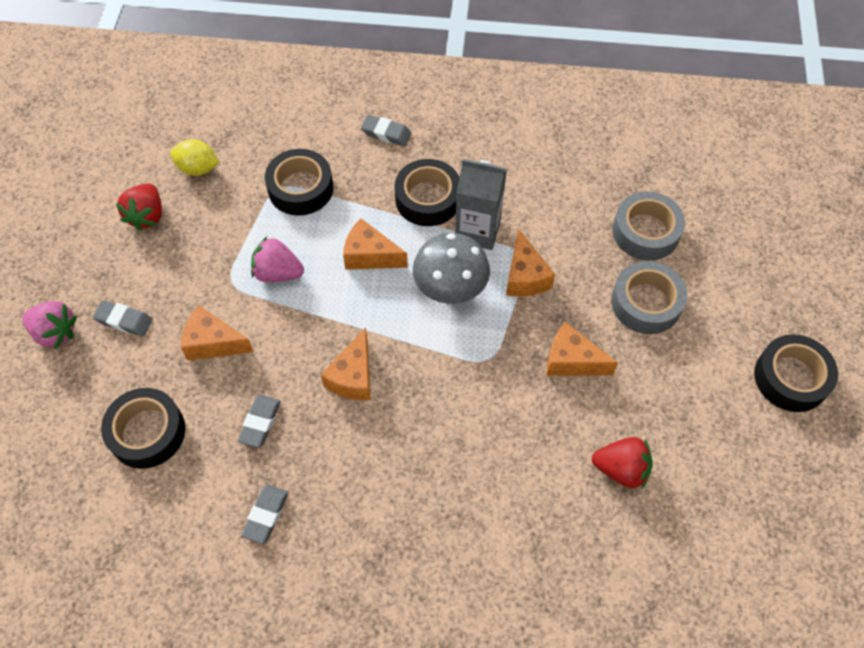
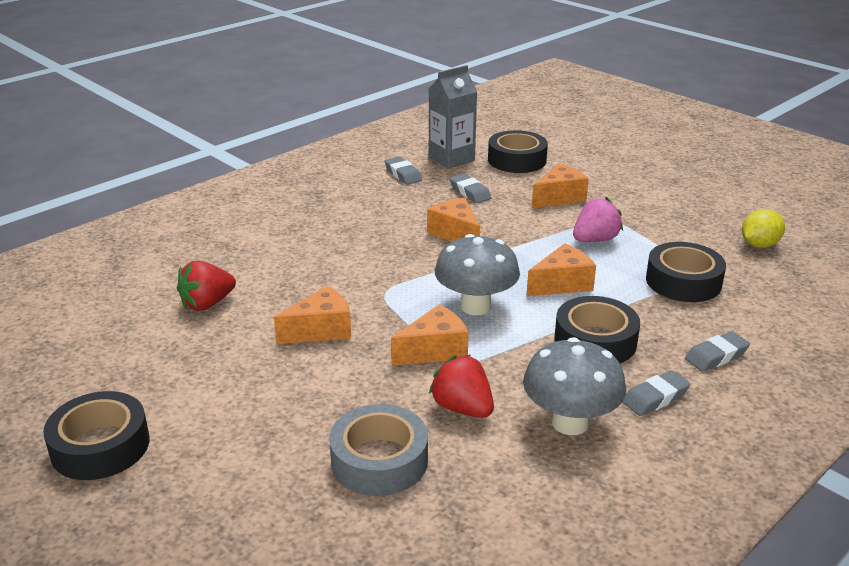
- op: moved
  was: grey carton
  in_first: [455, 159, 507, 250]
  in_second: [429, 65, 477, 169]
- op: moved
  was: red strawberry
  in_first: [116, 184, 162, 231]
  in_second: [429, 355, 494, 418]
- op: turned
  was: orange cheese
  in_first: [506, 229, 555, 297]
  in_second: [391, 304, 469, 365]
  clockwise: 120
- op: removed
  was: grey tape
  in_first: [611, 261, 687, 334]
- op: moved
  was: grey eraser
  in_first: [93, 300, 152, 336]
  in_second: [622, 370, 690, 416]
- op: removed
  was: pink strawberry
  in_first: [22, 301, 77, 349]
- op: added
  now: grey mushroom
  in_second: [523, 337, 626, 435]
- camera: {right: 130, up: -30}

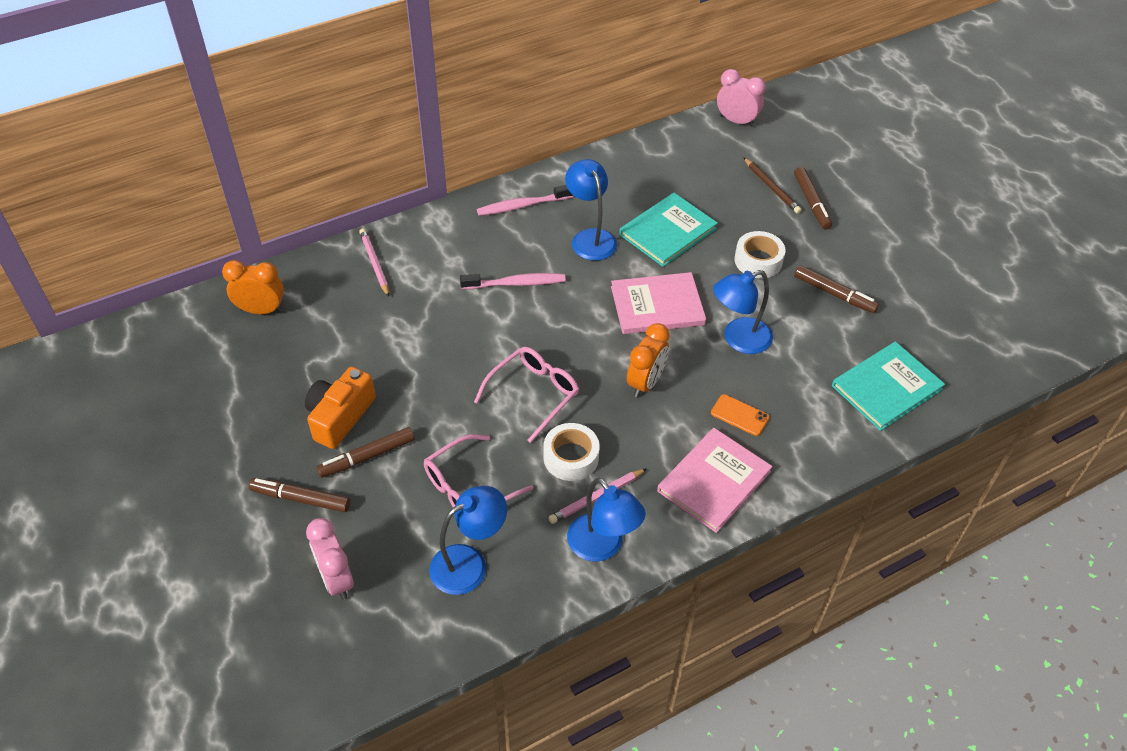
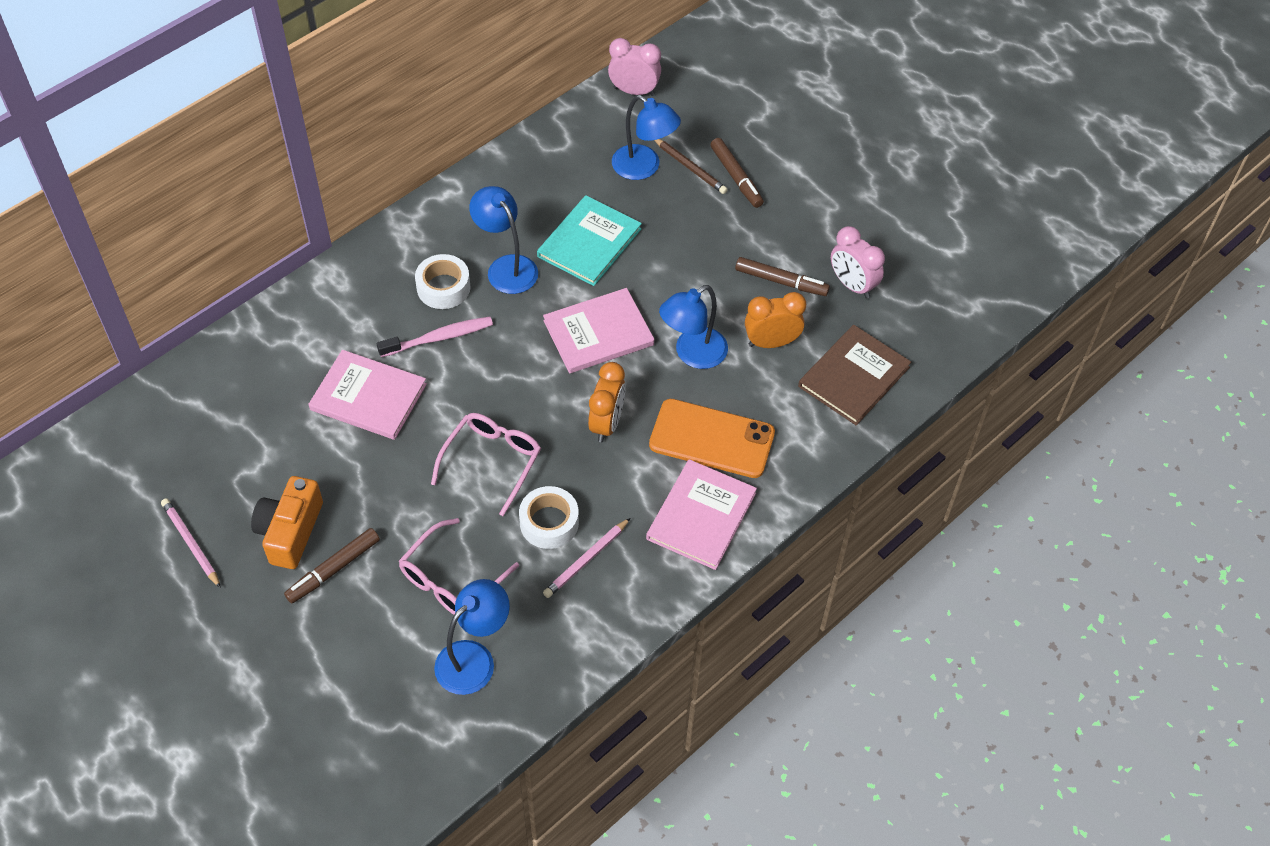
- op: removed
  was: pink toothbrush
  in_first: [477, 185, 573, 216]
- op: moved
  was: pink pencil
  in_first: [359, 228, 389, 297]
  in_second: [161, 498, 221, 588]
- op: moved
  was: white tape
  in_first: [734, 231, 785, 279]
  in_second: [415, 254, 470, 309]
- op: moved
  was: orange clock
  in_first: [222, 260, 284, 314]
  in_second: [745, 292, 806, 348]
- op: recoloured
  was: turquoise book
  now: brown book
  in_first: [832, 342, 945, 431]
  in_second: [798, 325, 911, 425]
- op: resized
  was: orange phone
  in_first: [711, 394, 770, 436]
  in_second: [649, 399, 775, 478]
  ratio: 2.06
- op: removed
  was: brown marker
  in_first: [249, 478, 351, 512]
- op: moved
  was: blue lamp
  in_first: [567, 478, 646, 561]
  in_second: [612, 95, 681, 180]
- op: moved
  was: pink clock
  in_first: [306, 518, 354, 600]
  in_second: [831, 226, 885, 299]
- op: added
  now: pink book
  in_second: [308, 350, 427, 440]
- camera: {right: -15, up: 5}

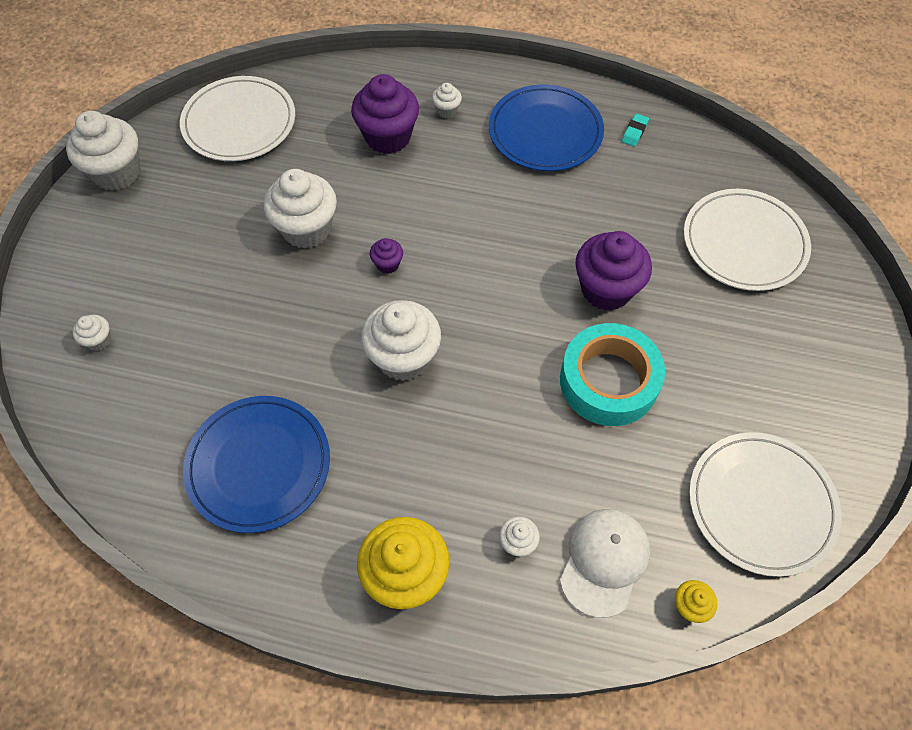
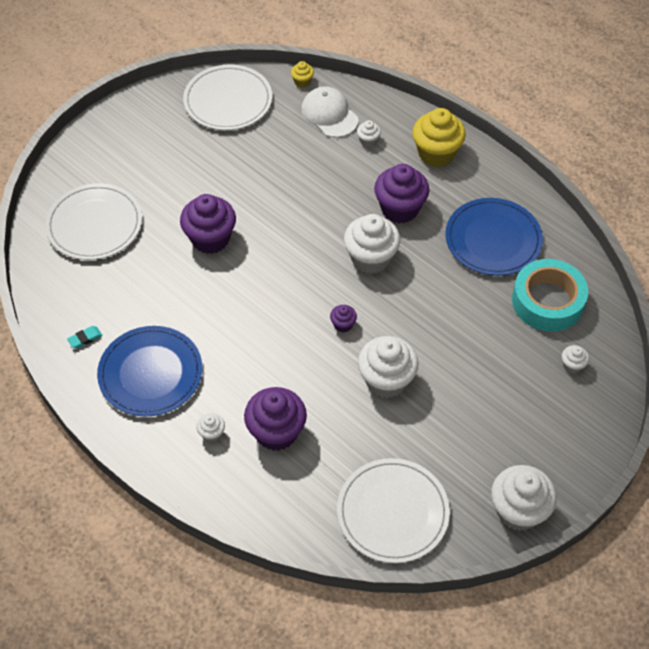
- op: moved
  was: turquoise tape
  in_first: [560, 323, 665, 426]
  in_second: [512, 259, 588, 332]
- op: turned
  was: white cap
  in_first: [560, 509, 650, 618]
  in_second: [301, 86, 358, 138]
  clockwise: 90
- op: added
  now: purple cupcake
  in_second: [374, 164, 429, 223]
- camera: {right: -150, up: -5}

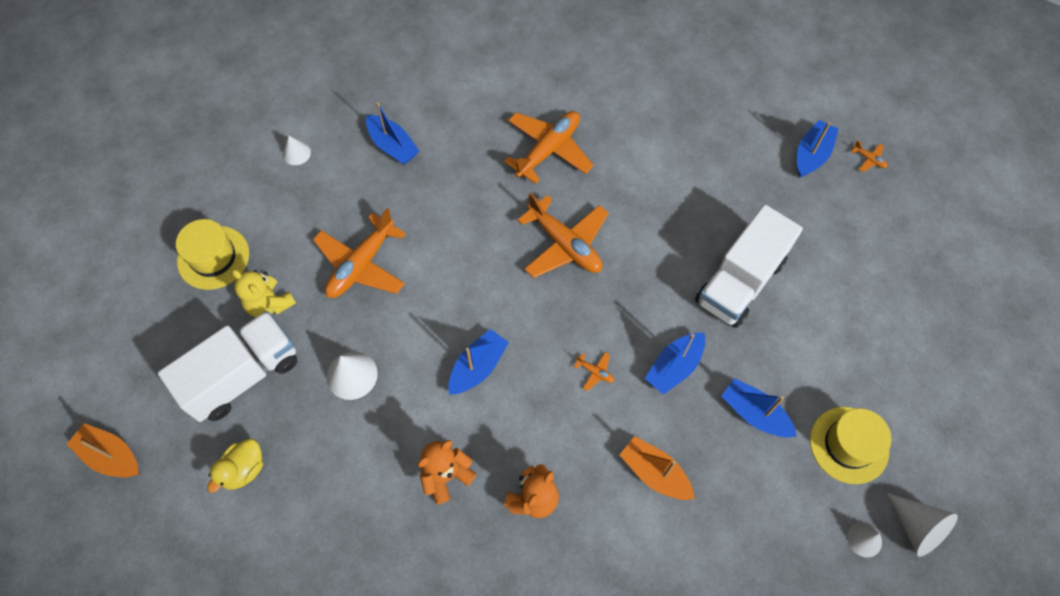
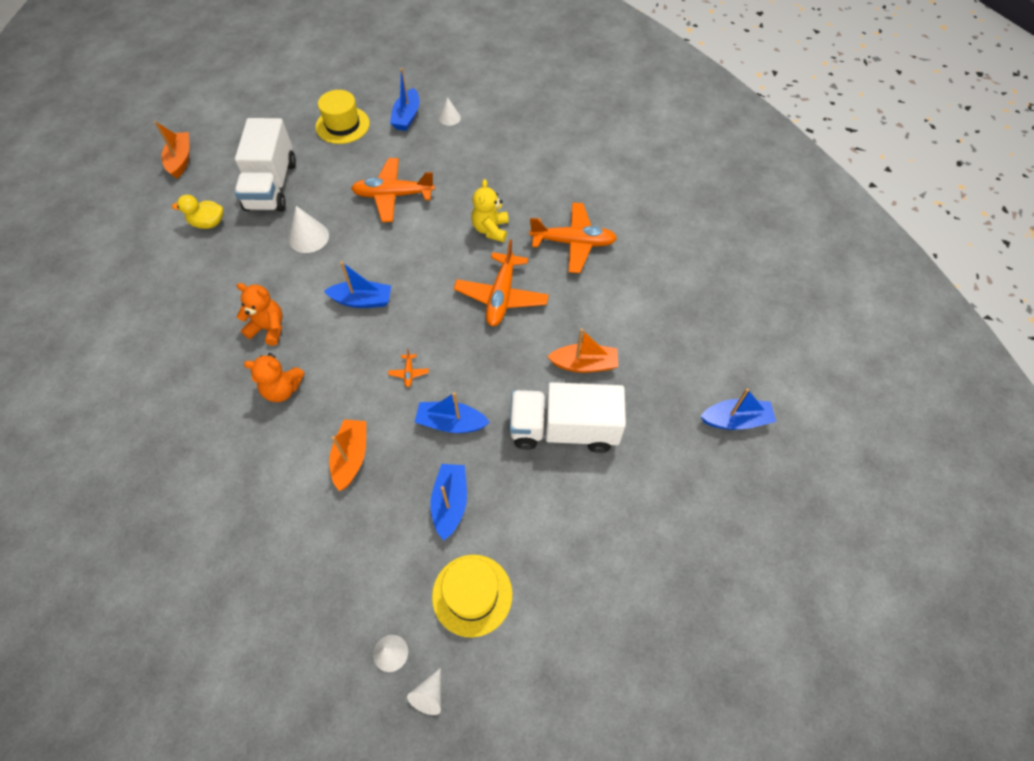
- op: moved
  was: blue boat
  in_first: [366, 102, 419, 165]
  in_second: [390, 68, 419, 131]
- op: removed
  was: orange plane
  in_first: [851, 141, 888, 172]
- op: moved
  was: yellow teddy bear
  in_first: [232, 269, 296, 317]
  in_second: [472, 179, 509, 242]
- op: turned
  was: white truck
  in_first: [158, 311, 298, 422]
  in_second: [235, 118, 296, 212]
  clockwise: 75
- op: resized
  was: white cone
  in_first: [887, 493, 958, 557]
  in_second: [407, 668, 441, 715]
  ratio: 0.62
- op: added
  now: orange boat
  in_second: [547, 328, 618, 373]
- camera: {right: 55, up: -5}

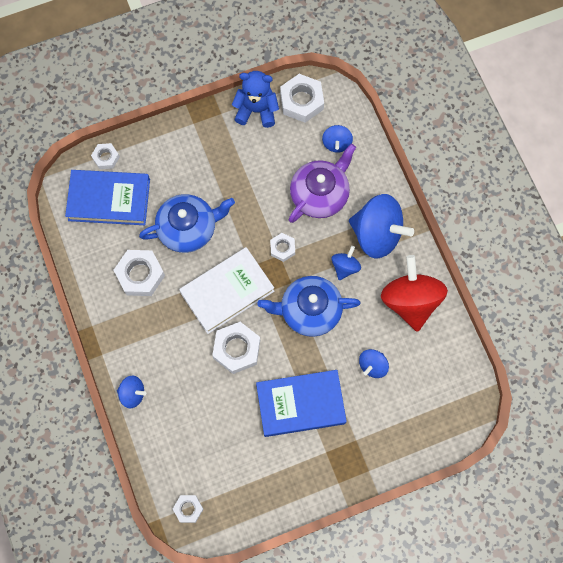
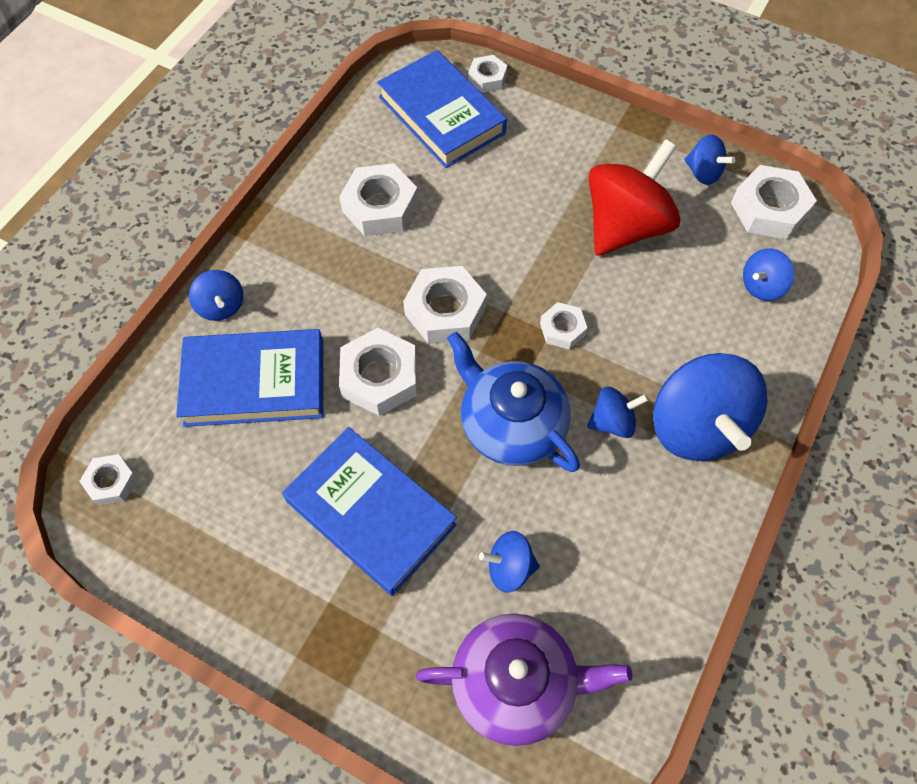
- op: replaced
  was: blue teddy bear
  now: blue spinning top
  in_first: [232, 71, 279, 128]
  in_second: [684, 135, 736, 185]
- op: moved
  was: purple teapot
  in_first: [289, 144, 356, 223]
  in_second: [416, 613, 633, 746]
- op: removed
  was: blue teapot
  in_first: [139, 194, 235, 253]
- op: replaced
  was: white book
  now: white nut
  in_first: [179, 247, 274, 334]
  in_second: [403, 266, 487, 344]
- op: moved
  was: red spinning top
  in_first: [381, 255, 448, 332]
  in_second: [589, 139, 681, 256]
- op: added
  now: blue book
  in_second: [176, 329, 323, 427]
- camera: {right: 50, up: -10}

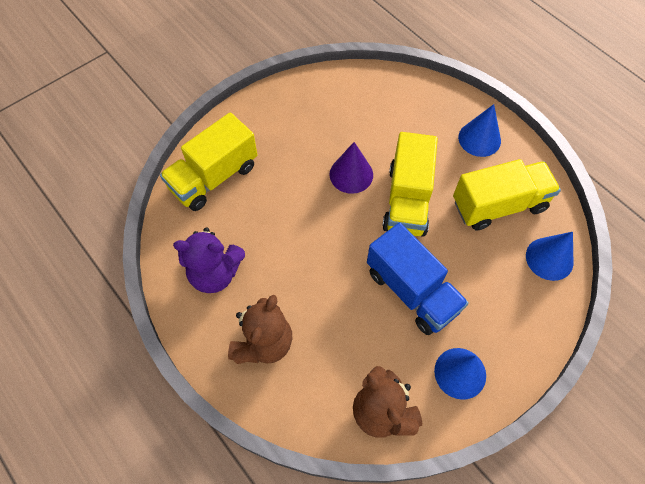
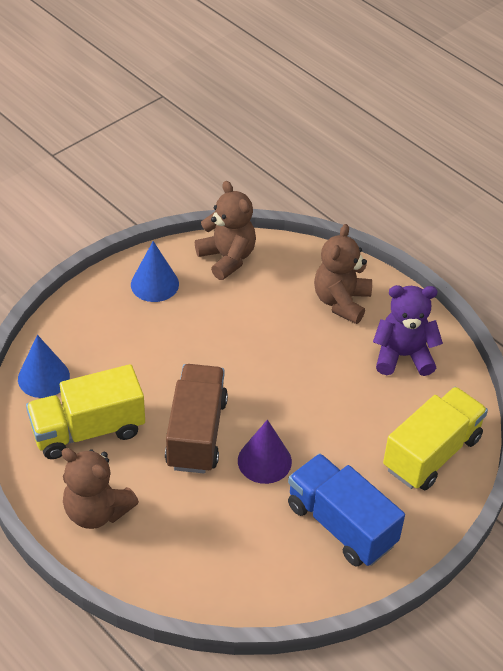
- op: replaced
  was: blue cone
  now: brown teddy bear
  in_first: [458, 104, 501, 157]
  in_second: [61, 448, 139, 529]
- op: recoloured
  was: yellow truck
  now: brown truck
  in_first: [382, 132, 438, 237]
  in_second: [165, 364, 228, 473]
- op: moved
  was: blue truck
  in_first: [367, 223, 469, 335]
  in_second: [288, 453, 405, 566]
- camera: {right: 175, up: -15}

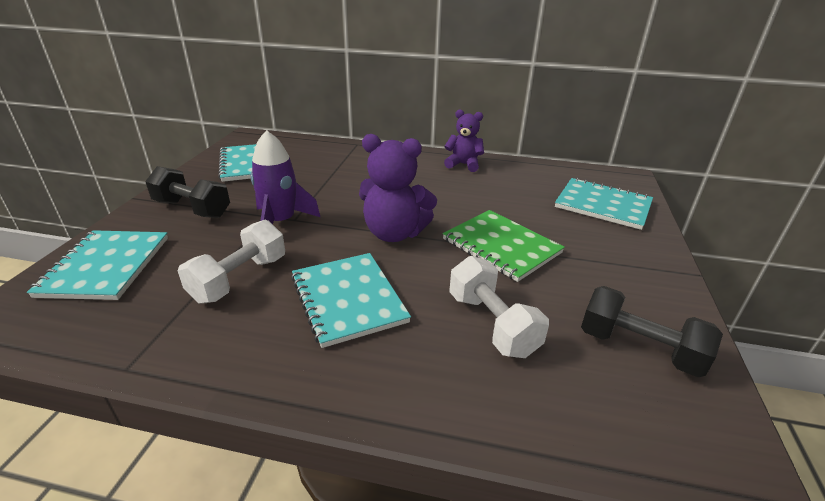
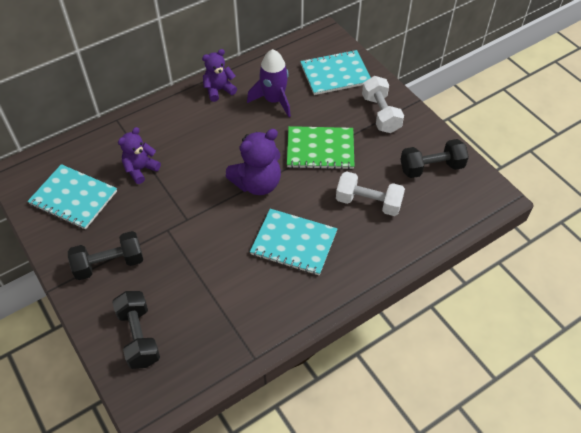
- op: moved
  was: purple rocket
  in_first: [250, 130, 320, 224]
  in_second: [247, 49, 291, 117]
- op: moved
  was: white dumbbell
  in_first: [178, 220, 285, 304]
  in_second: [362, 76, 404, 133]
- op: replaced
  was: turquoise notebook
  now: black dumbbell
  in_first: [27, 230, 168, 300]
  in_second: [112, 291, 160, 369]
- op: added
  now: purple teddy bear
  in_second: [118, 127, 161, 184]
- camera: {right: -45, up: 20}

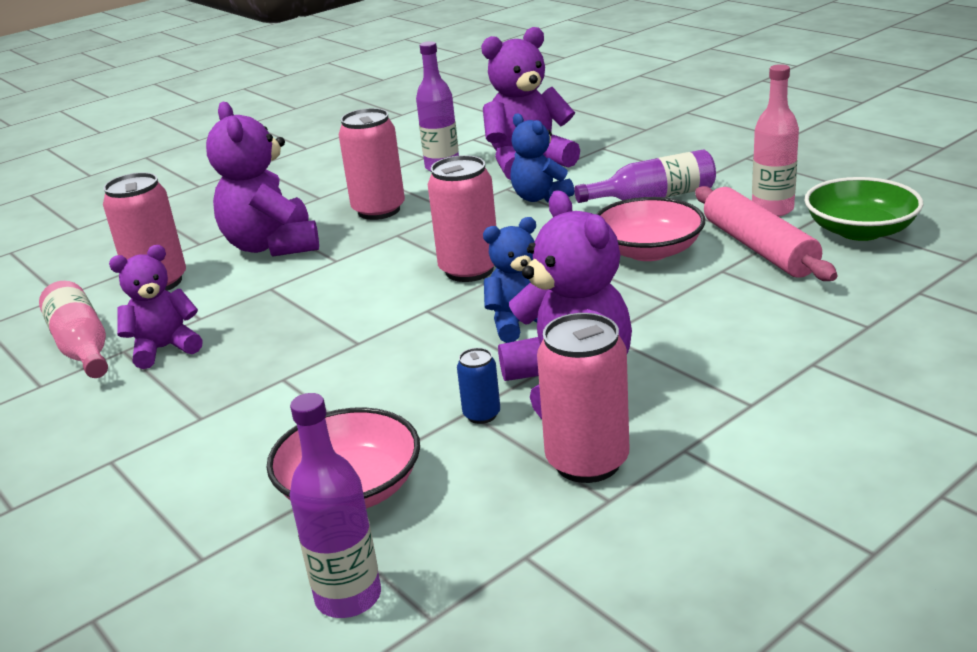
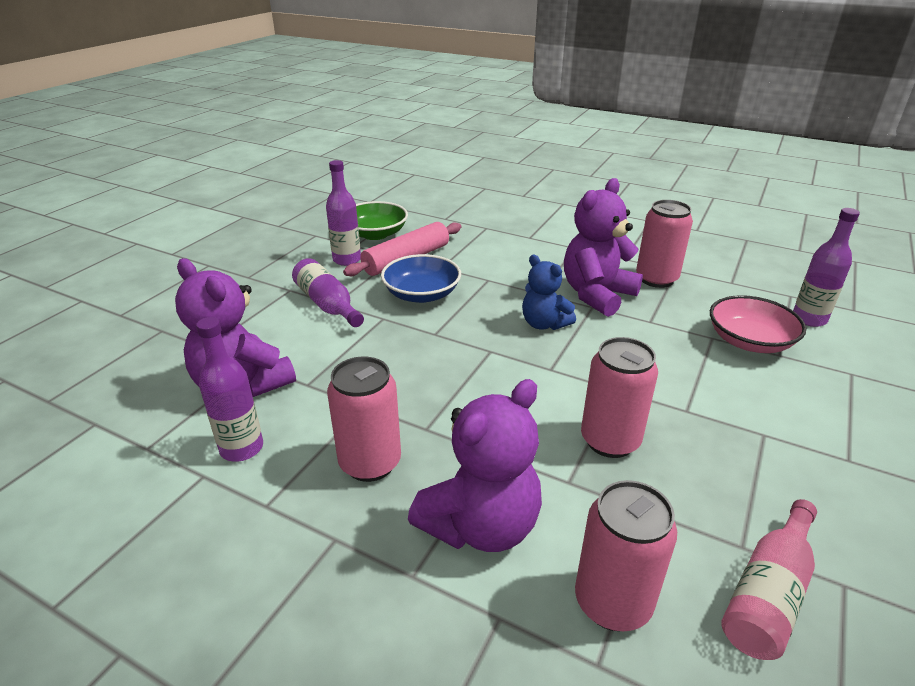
- op: recoloured
  was: pink bottle
  now: purple bottle
  in_first: [752, 64, 799, 217]
  in_second: [326, 160, 361, 266]
- op: removed
  was: blue teddy bear
  in_first: [510, 113, 574, 202]
- op: moved
  was: pink can
  in_first: [428, 155, 496, 282]
  in_second: [581, 337, 658, 458]
- op: recoloured
  was: pink bowl
  now: blue bowl
  in_first: [596, 197, 705, 261]
  in_second: [381, 254, 461, 303]
- op: removed
  was: purple teddy bear
  in_first: [109, 245, 203, 369]
- op: removed
  was: blue can
  in_first: [457, 348, 500, 424]
- camera: {right: -115, up: 5}

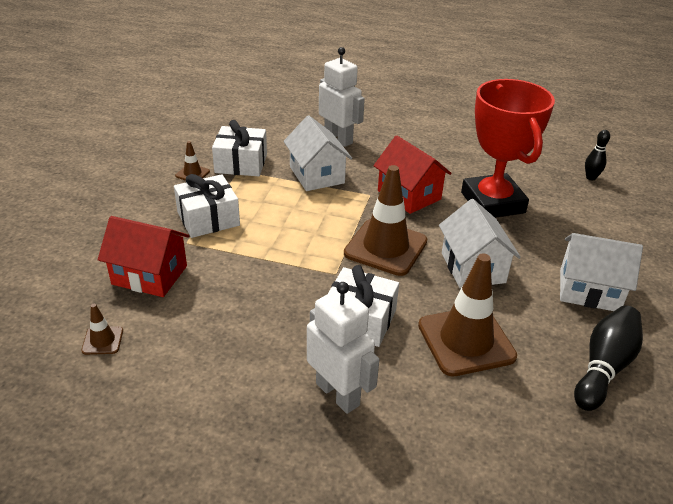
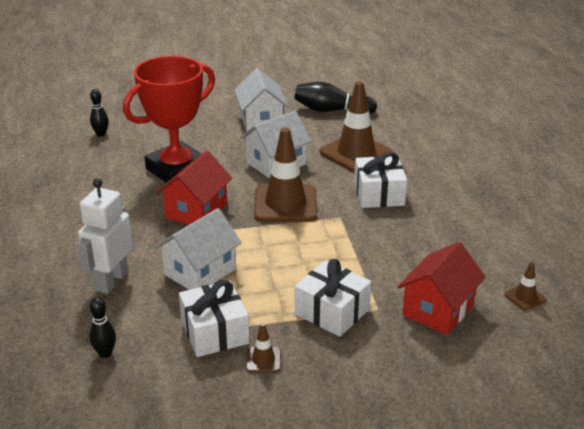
- op: turned
  was: red house
  in_first: [98, 216, 190, 297]
  in_second: [397, 242, 486, 335]
  clockwise: 45
- op: removed
  was: white robot
  in_first: [307, 282, 380, 414]
- op: added
  now: black bowling pin
  in_second: [89, 297, 116, 358]
- camera: {right: -115, up: -5}

